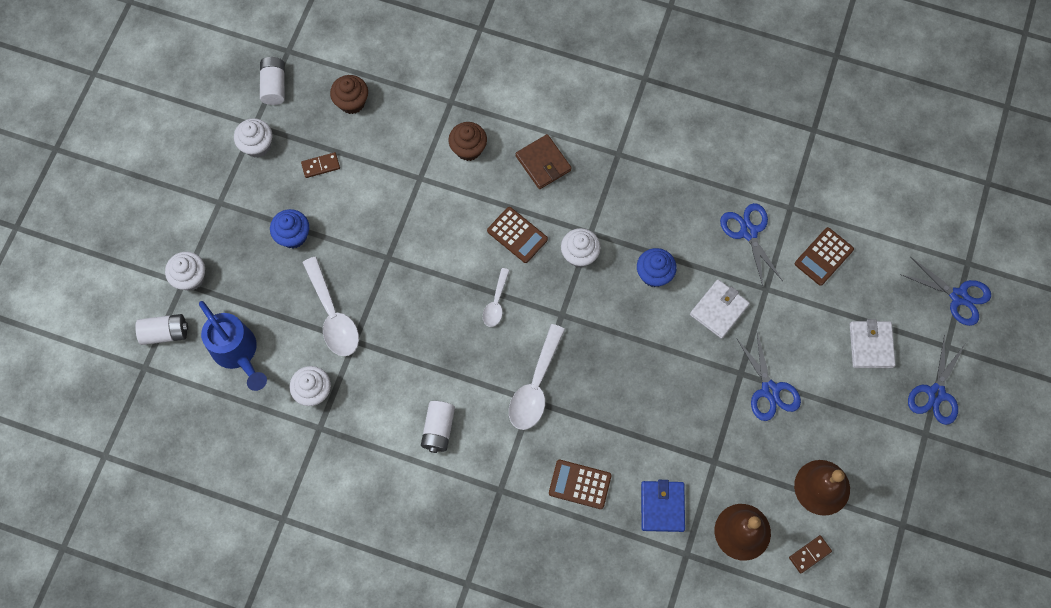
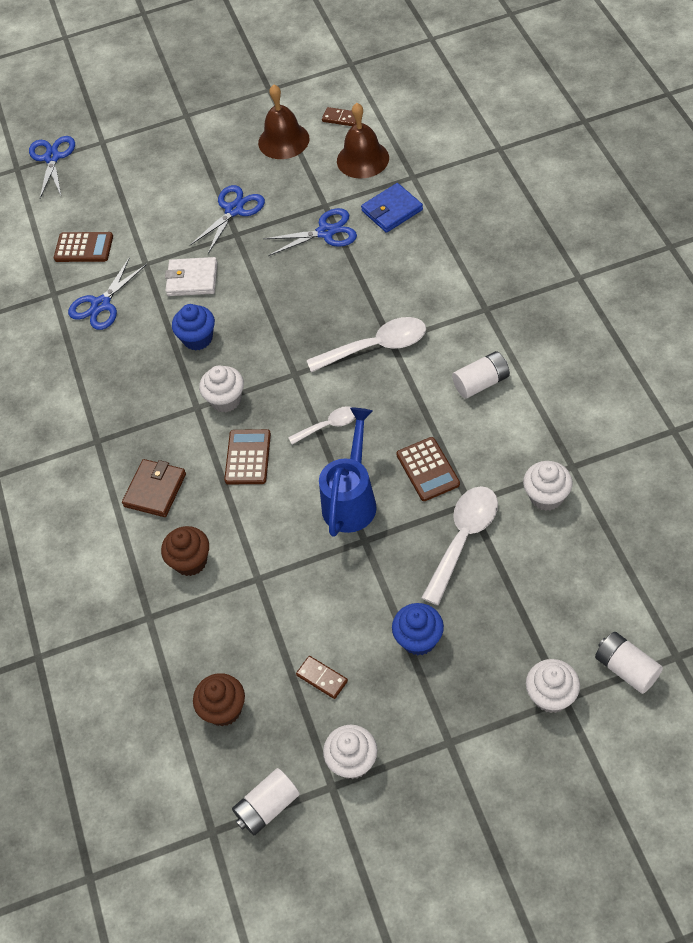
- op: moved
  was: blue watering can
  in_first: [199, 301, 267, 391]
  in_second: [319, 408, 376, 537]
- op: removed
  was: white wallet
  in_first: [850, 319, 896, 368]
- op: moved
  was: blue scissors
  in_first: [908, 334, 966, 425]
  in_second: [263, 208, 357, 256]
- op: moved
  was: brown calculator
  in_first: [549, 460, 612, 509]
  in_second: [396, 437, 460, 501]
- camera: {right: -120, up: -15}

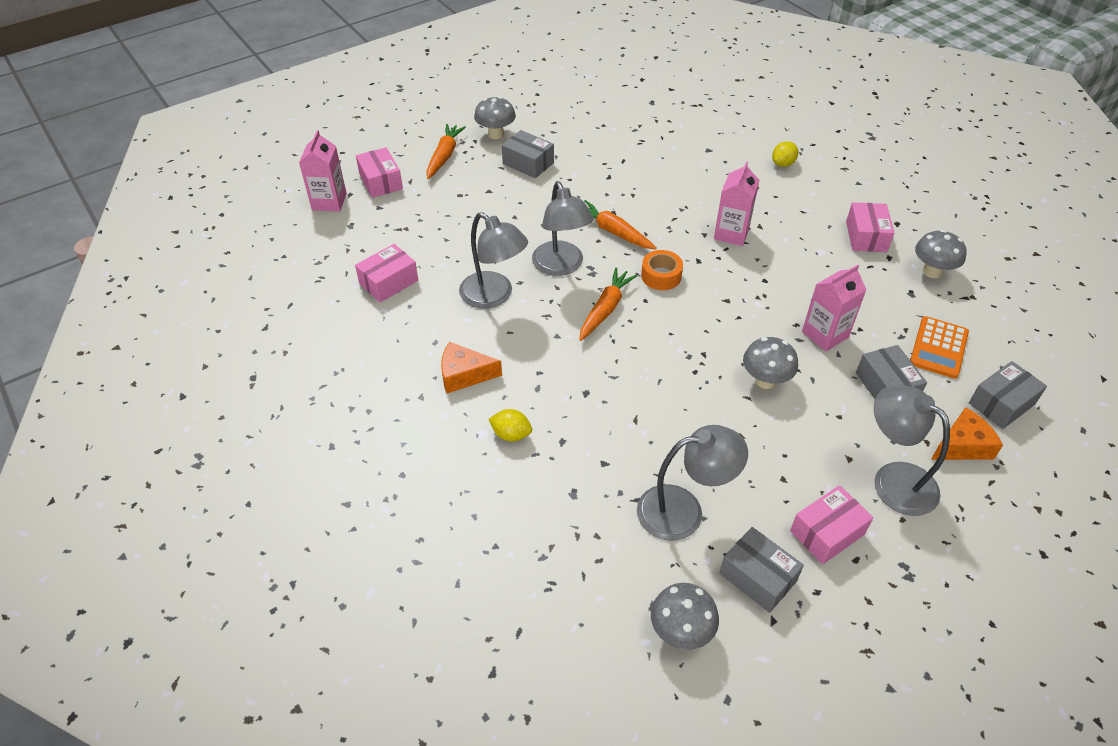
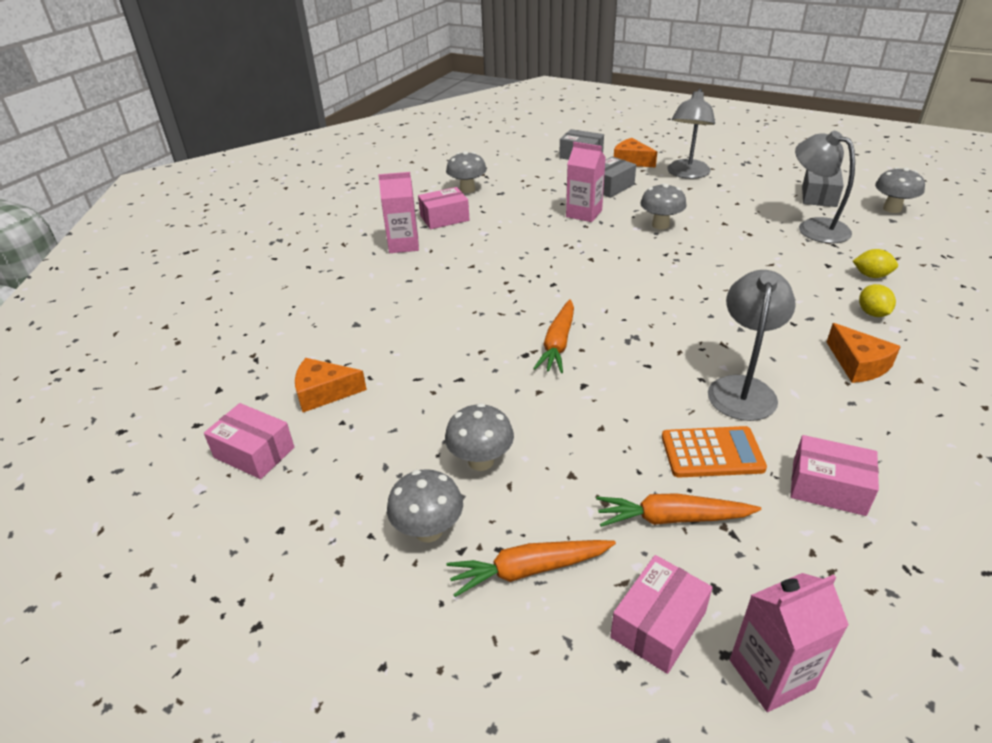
- op: replaced
  was: grey box
  now: grey mushroom
  in_first: [502, 130, 554, 178]
  in_second: [445, 403, 514, 471]
- op: moved
  was: yellow lemon
  in_first: [772, 141, 798, 167]
  in_second: [853, 249, 898, 278]
- op: moved
  was: pink carton
  in_first: [714, 161, 759, 246]
  in_second: [378, 172, 419, 253]
- op: removed
  was: grey lamp
  in_first: [532, 181, 593, 276]
- op: removed
  was: orange tape
  in_first: [641, 250, 683, 290]
- op: moved
  was: orange carrot
  in_first: [579, 268, 638, 341]
  in_second: [596, 493, 761, 527]
- op: moved
  was: orange calculator
  in_first: [910, 316, 969, 379]
  in_second: [662, 426, 767, 478]
- op: moved
  was: pink box
  in_first: [790, 485, 874, 564]
  in_second: [204, 403, 294, 479]
- op: added
  now: orange cheese
  in_second: [295, 358, 367, 412]
- camera: {right: -115, up: -10}

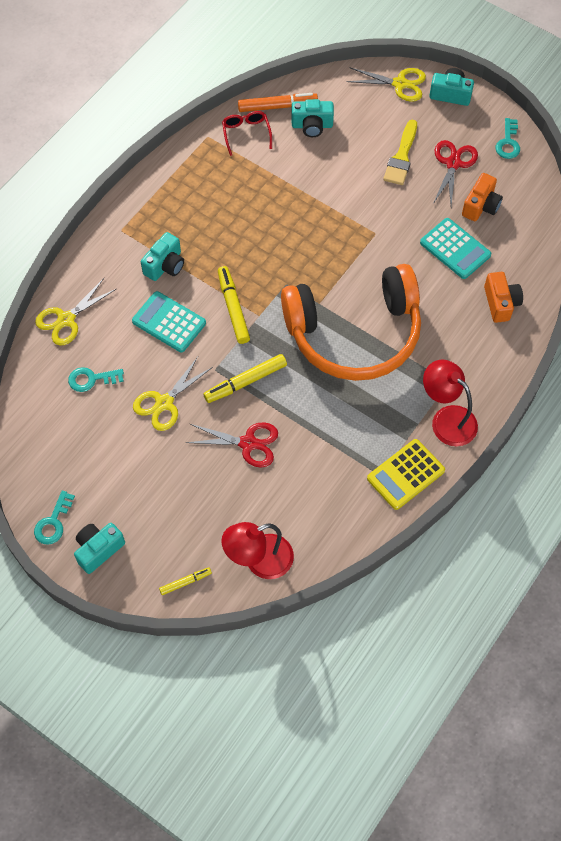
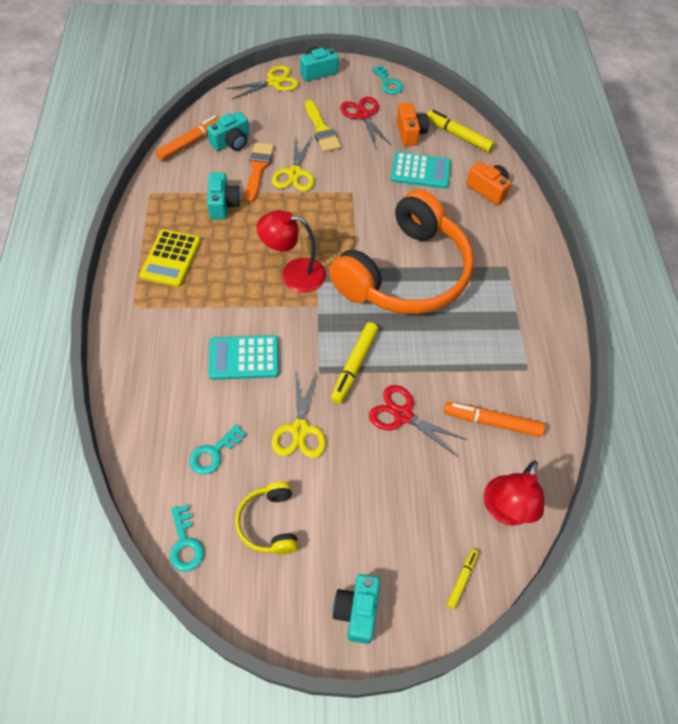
- op: removed
  was: red glasses
  in_first: [222, 111, 272, 156]
- op: moved
  was: turquoise camera
  in_first: [141, 232, 184, 281]
  in_second: [207, 173, 240, 220]
- op: moved
  was: yellow marker
  in_first: [218, 266, 250, 344]
  in_second: [427, 110, 495, 152]
- op: moved
  was: yellow scissors
  in_first: [35, 278, 116, 346]
  in_second: [272, 136, 315, 191]
- op: moved
  was: red lamp
  in_first: [423, 359, 478, 446]
  in_second: [257, 210, 326, 293]
- op: turned
  was: red scissors
  in_first: [186, 422, 278, 467]
  in_second: [369, 385, 467, 456]
  clockwise: -120
- op: moved
  was: yellow calculator
  in_first: [367, 439, 445, 510]
  in_second: [139, 229, 201, 287]
- op: moved
  was: turquoise key
  in_first: [34, 490, 75, 545]
  in_second: [170, 505, 204, 572]
- op: added
  now: orange brush
  in_second: [245, 142, 274, 202]
- op: added
  now: orange marker
  in_second: [444, 402, 545, 437]
- op: added
  now: yellow headphones
  in_second: [235, 481, 298, 554]
- camera: {right: -40, up: -5}

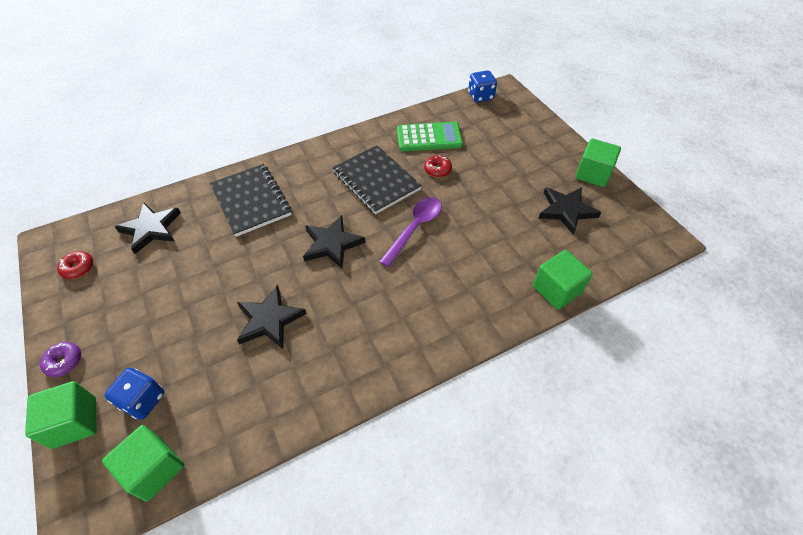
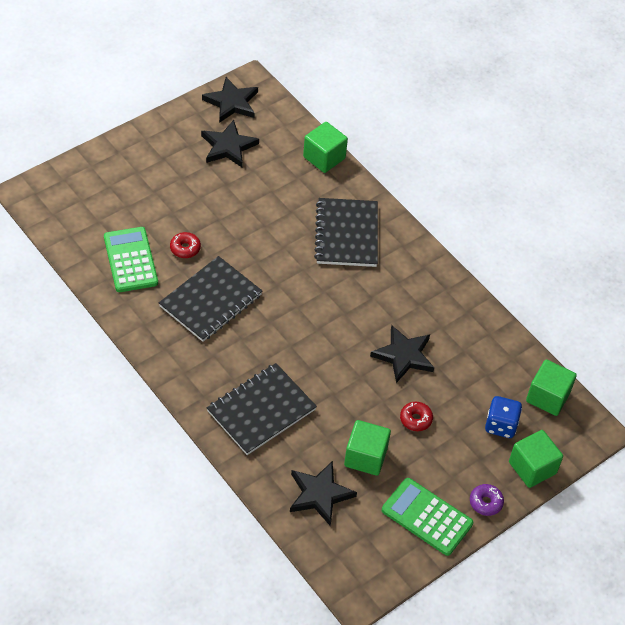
- op: removed
  was: blue dice
  in_first: [468, 70, 497, 102]
- op: moved
  was: green cube
  in_first: [575, 139, 621, 187]
  in_second: [344, 420, 391, 476]
- op: removed
  was: purple spoon
  in_first: [379, 197, 442, 267]
- op: moved
  was: black star
  in_first: [303, 215, 365, 269]
  in_second: [202, 77, 258, 123]
- op: moved
  was: red donut
  in_first: [57, 251, 93, 279]
  in_second: [400, 402, 433, 431]
- op: added
  now: black notebook
  in_second: [314, 198, 378, 267]
- op: added
  now: green calculator
  in_second: [382, 478, 473, 556]
- camera: {right: -105, up: 0}

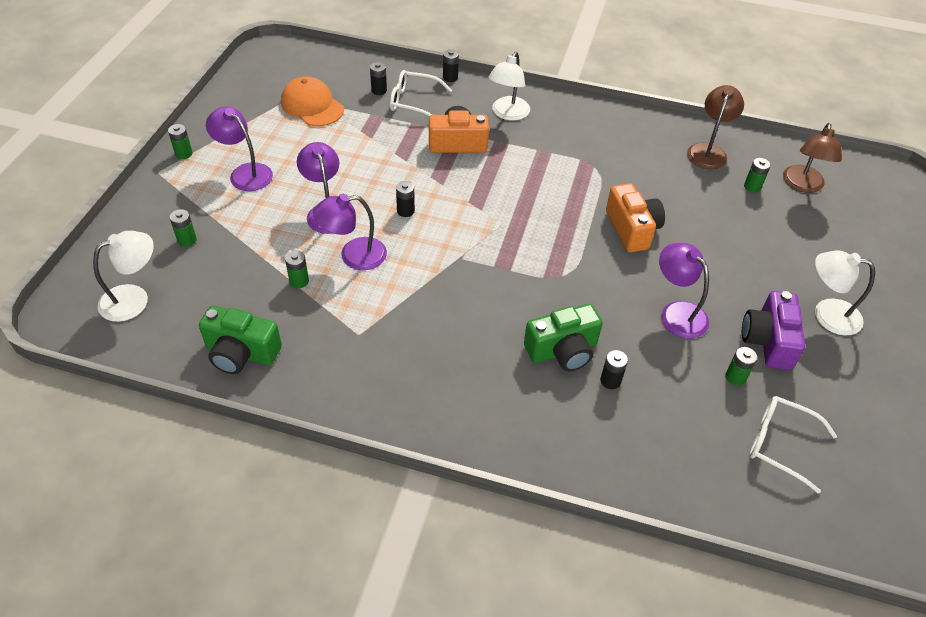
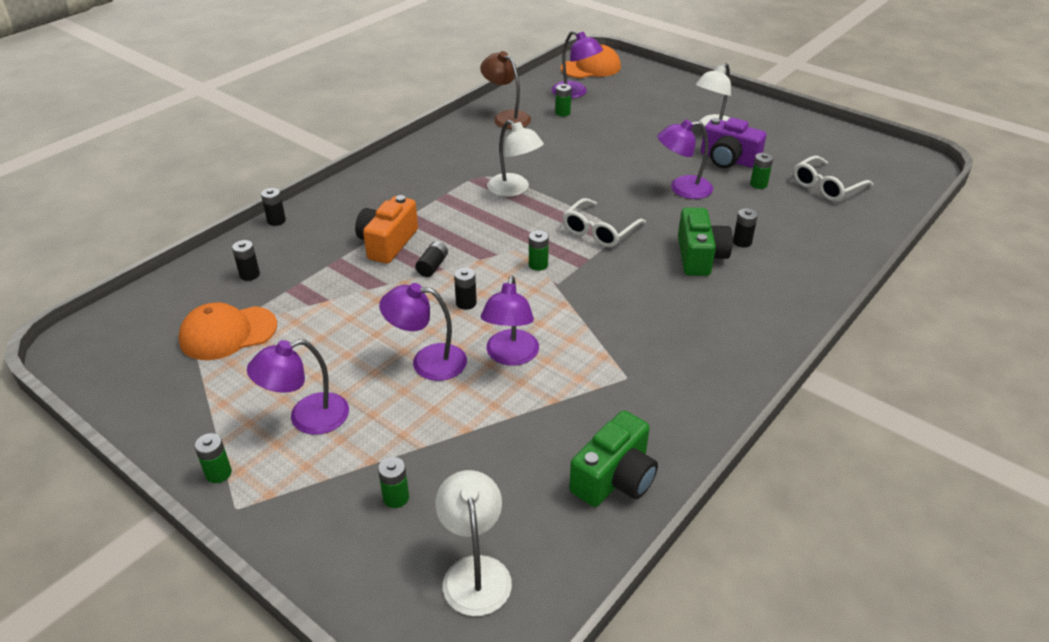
- op: moved
  was: white lamp
  in_first: [488, 52, 530, 121]
  in_second: [487, 120, 544, 197]
- op: moved
  was: white glasses
  in_first: [390, 70, 452, 117]
  in_second: [563, 198, 646, 247]
- op: recoloured
  was: brown lamp
  now: purple lamp
  in_first: [783, 123, 842, 193]
  in_second: [552, 31, 603, 98]
- op: removed
  was: orange camera
  in_first: [606, 183, 665, 252]
- op: moved
  was: green battery
  in_first: [285, 251, 309, 288]
  in_second: [529, 230, 549, 271]
- op: added
  now: orange cap
  in_second: [561, 44, 621, 78]
- op: added
  now: black battery
  in_second: [415, 241, 448, 277]
- camera: {right: -65, up: -10}

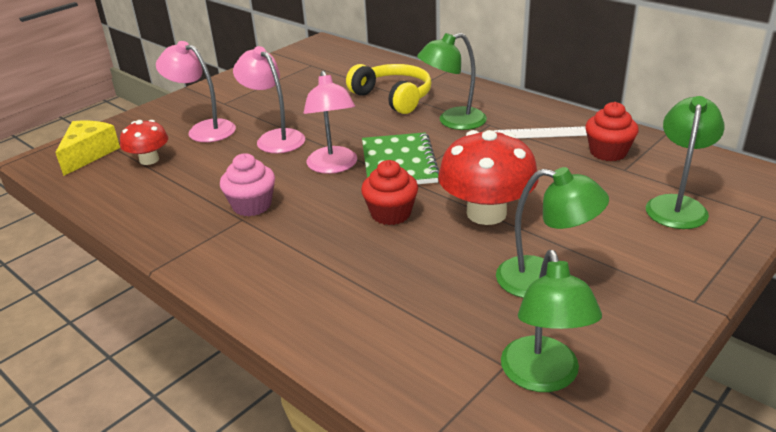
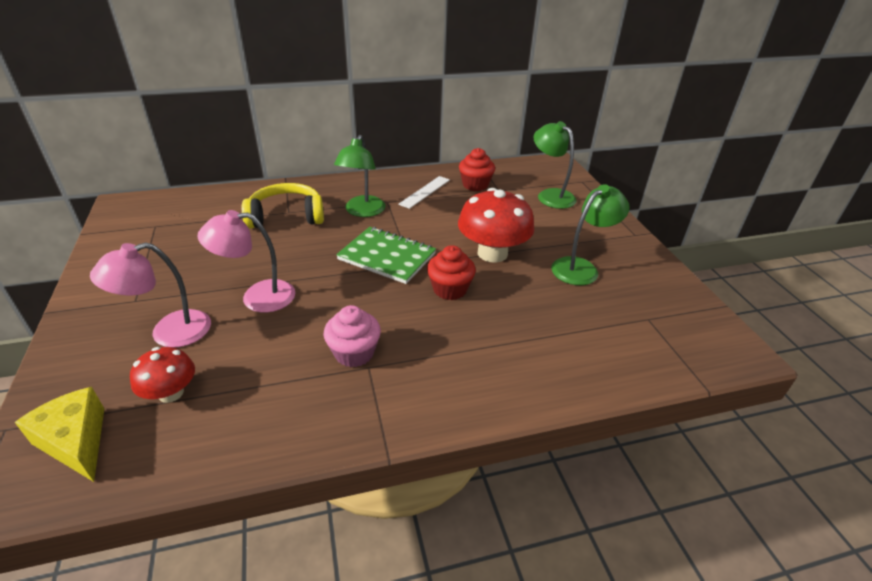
- op: removed
  was: pink lamp
  in_first: [303, 71, 357, 174]
- op: removed
  was: green lamp
  in_first: [501, 250, 602, 392]
- camera: {right: -60, up: 5}

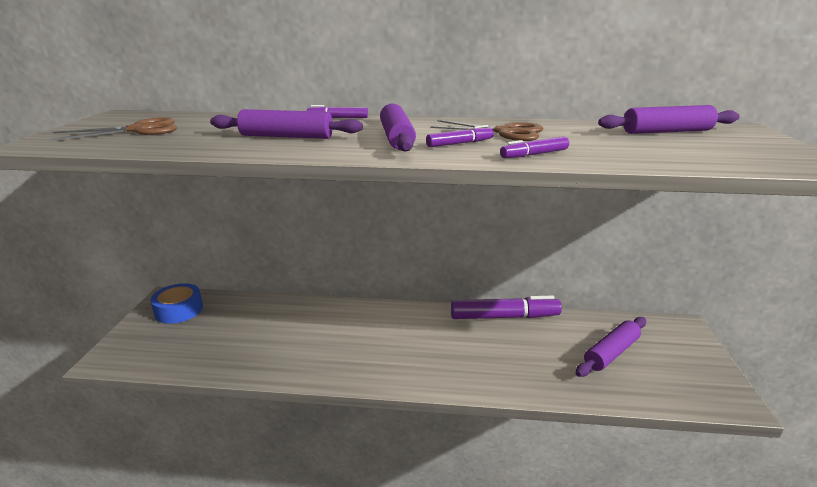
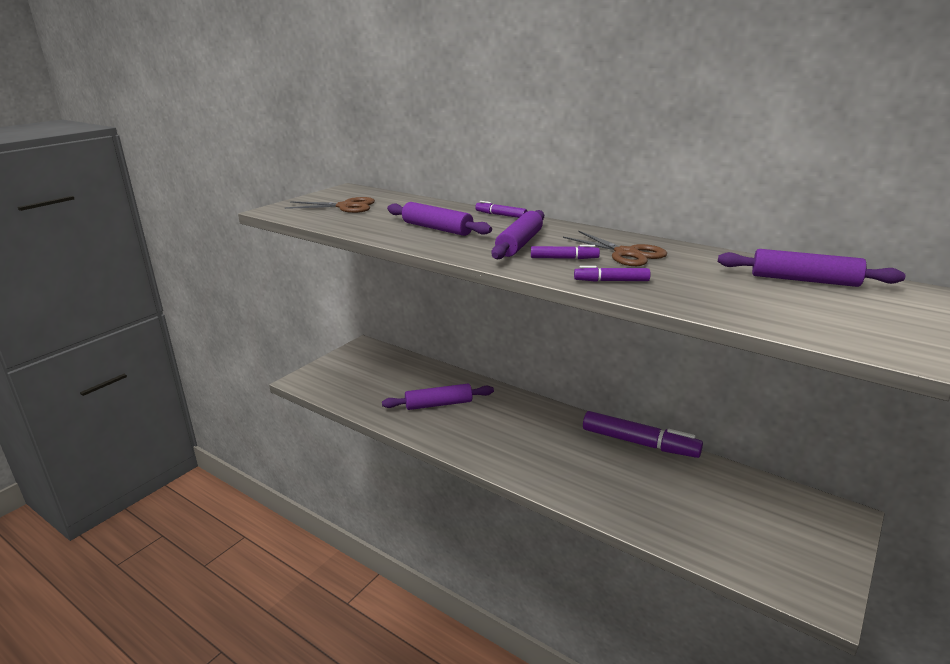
- op: removed
  was: blue tape
  in_first: [151, 283, 203, 324]
- op: moved
  was: purple rolling pin
  in_first: [576, 317, 646, 377]
  in_second: [382, 384, 494, 410]
- camera: {right: 30, up: 0}

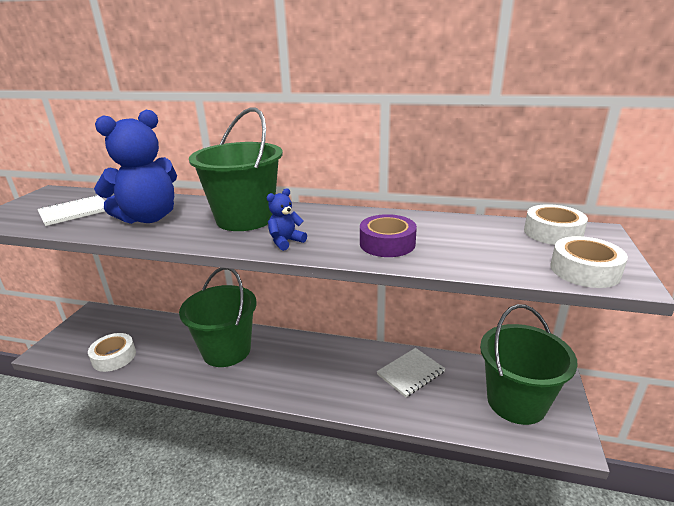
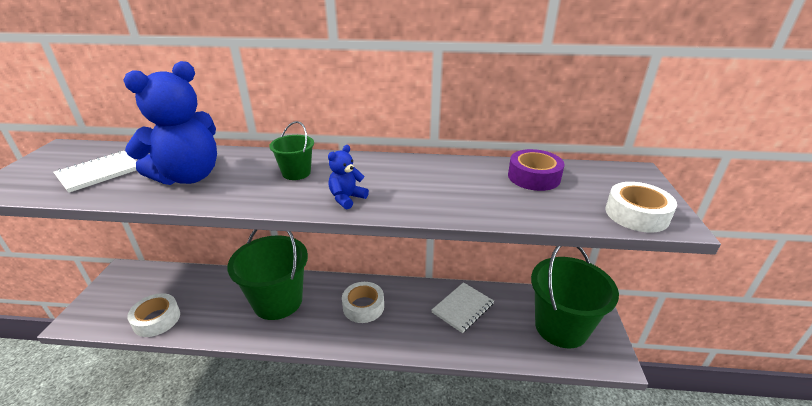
- op: resized
  was: green bucket
  in_first: [189, 107, 283, 231]
  in_second: [269, 121, 314, 180]
  ratio: 0.47
- op: moved
  was: white tape
  in_first: [524, 204, 588, 245]
  in_second: [342, 282, 384, 323]
- op: moved
  was: purple tape
  in_first: [360, 214, 417, 257]
  in_second: [508, 149, 564, 191]
- camera: {right: -10, up: 5}

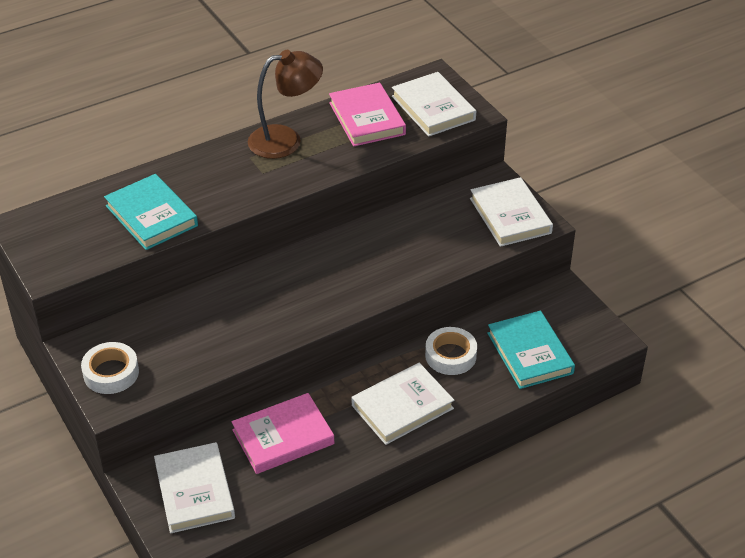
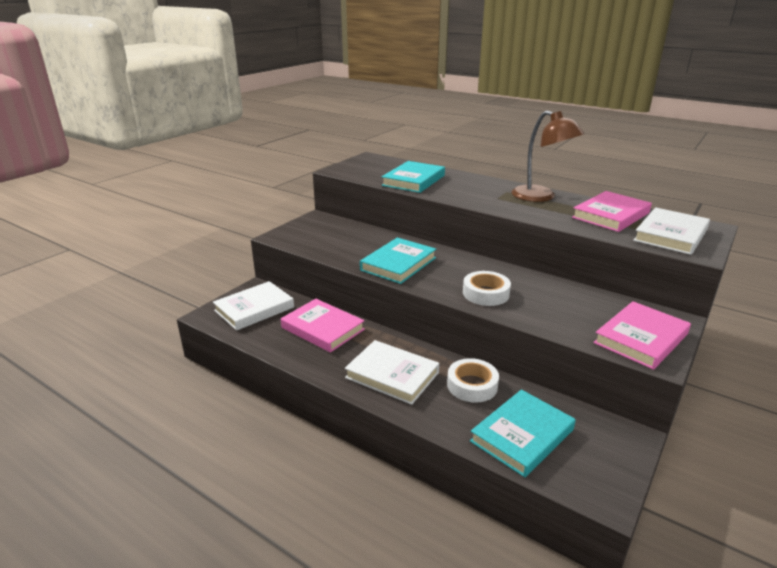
- op: recoloured
  was: white book
  now: pink book
  in_first: [470, 177, 553, 247]
  in_second: [593, 301, 691, 370]
- op: moved
  was: white tape
  in_first: [81, 342, 139, 394]
  in_second: [463, 271, 511, 306]
- op: added
  now: turquoise book
  in_second: [360, 238, 436, 284]
- camera: {right: 65, up: -15}

